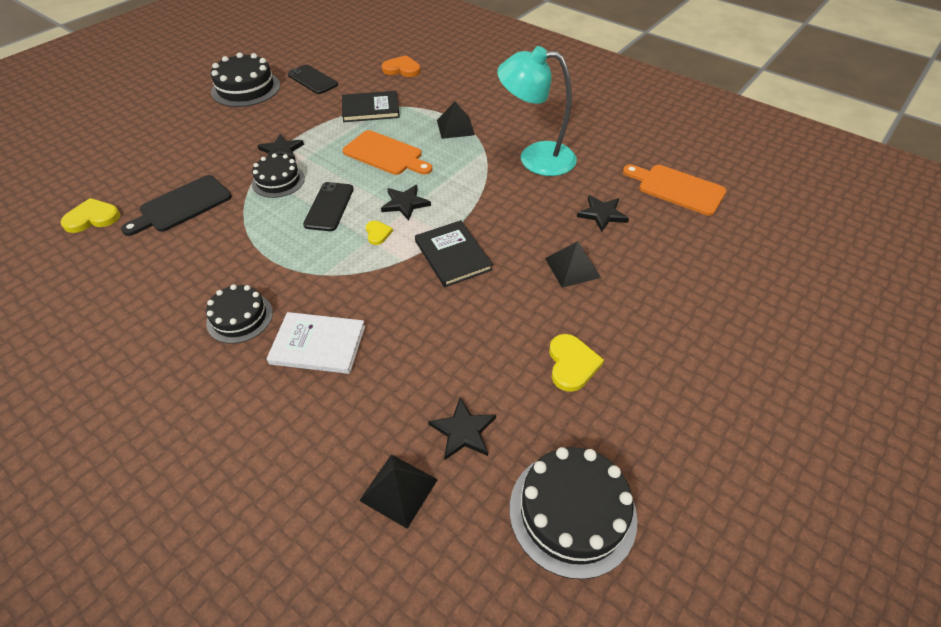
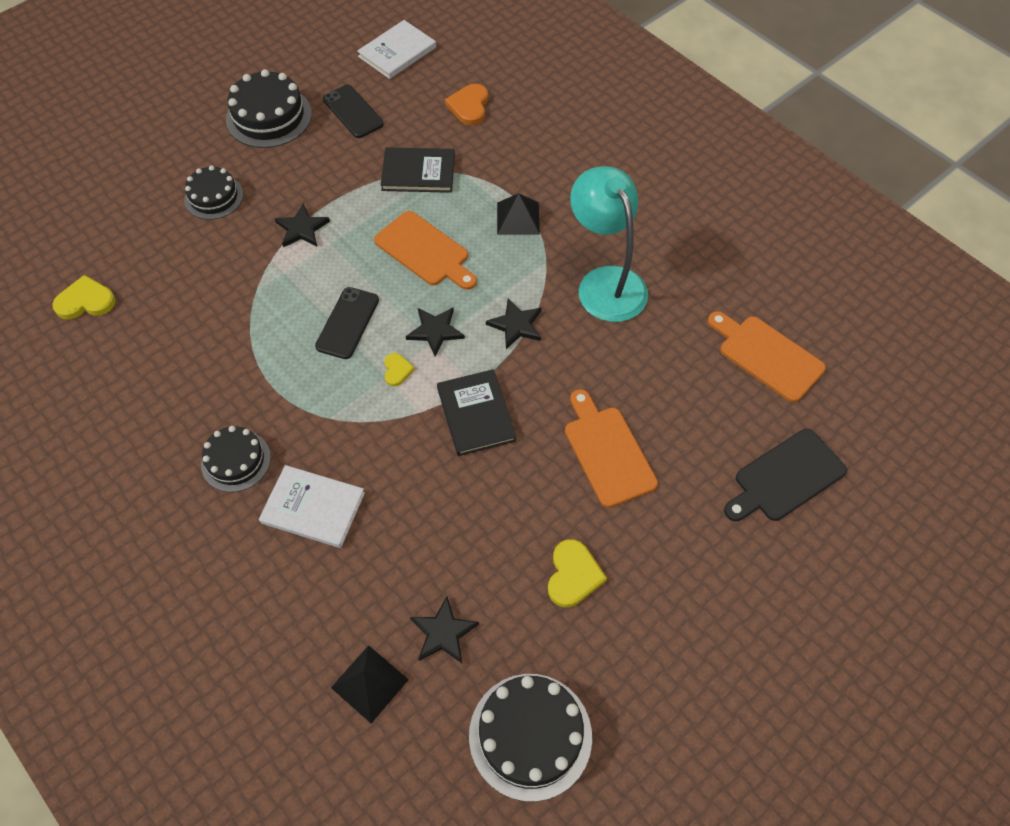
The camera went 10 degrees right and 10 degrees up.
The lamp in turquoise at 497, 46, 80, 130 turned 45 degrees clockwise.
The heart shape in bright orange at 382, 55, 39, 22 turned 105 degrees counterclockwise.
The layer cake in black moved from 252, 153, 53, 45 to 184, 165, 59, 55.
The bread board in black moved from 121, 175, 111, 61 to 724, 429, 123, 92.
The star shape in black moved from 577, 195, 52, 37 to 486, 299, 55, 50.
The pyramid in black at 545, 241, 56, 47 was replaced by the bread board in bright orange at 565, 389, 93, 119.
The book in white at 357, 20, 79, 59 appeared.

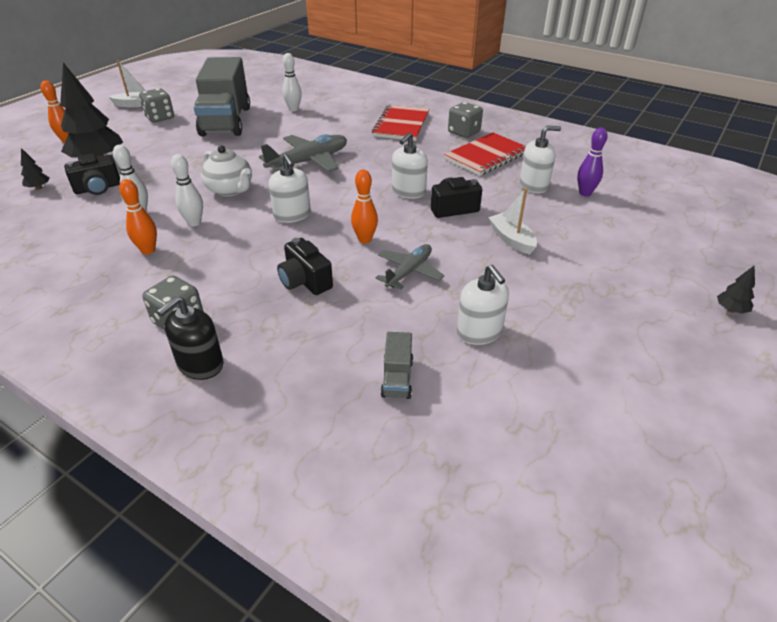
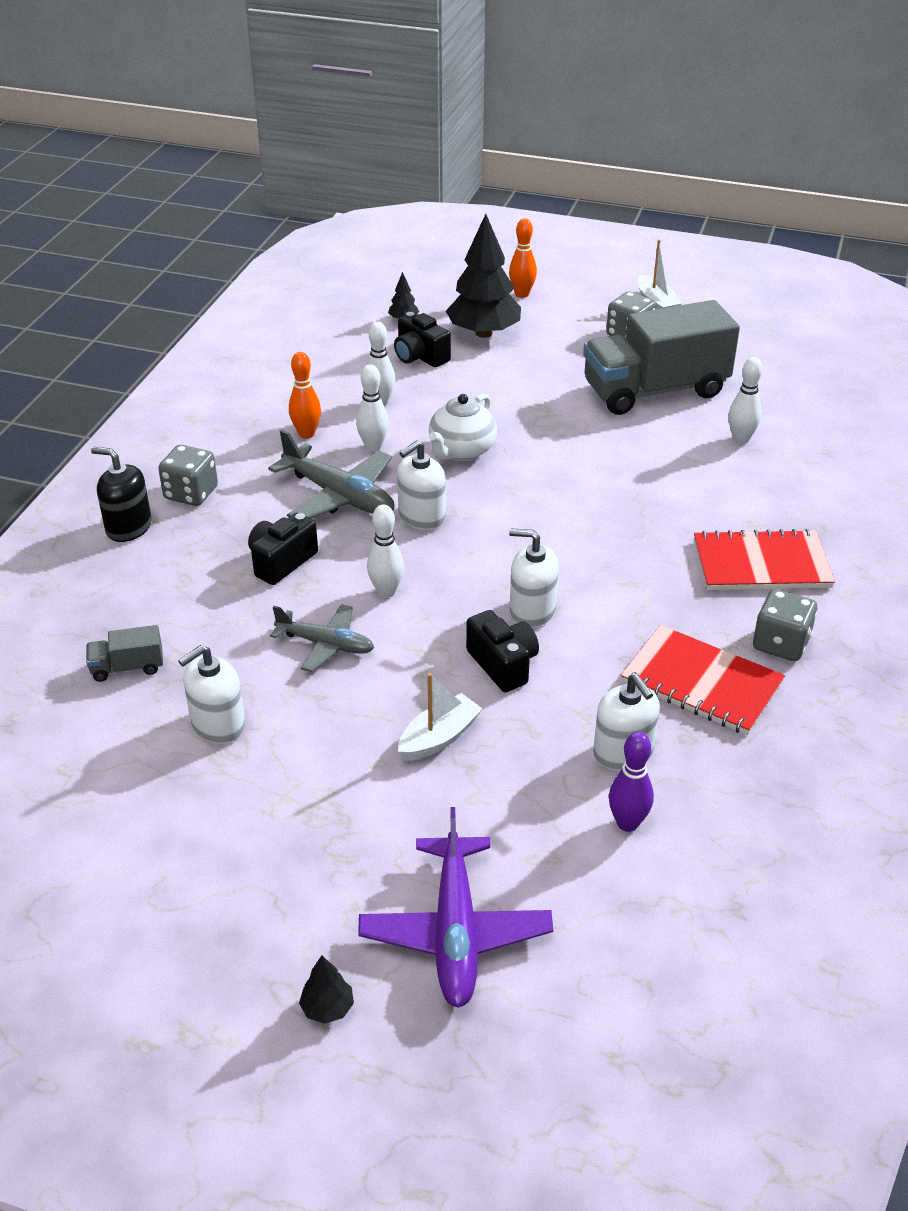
The camera went 75 degrees right and 0 degrees up.
The aeroplane in grey moved from 259, 134, 88, 38 to 268, 430, 127, 89.
The skittle in bright orange at 351, 170, 27, 74 became the skittle in white at 367, 504, 37, 94.
The aeroplane in purple at 358, 807, 195, 201 appeared.

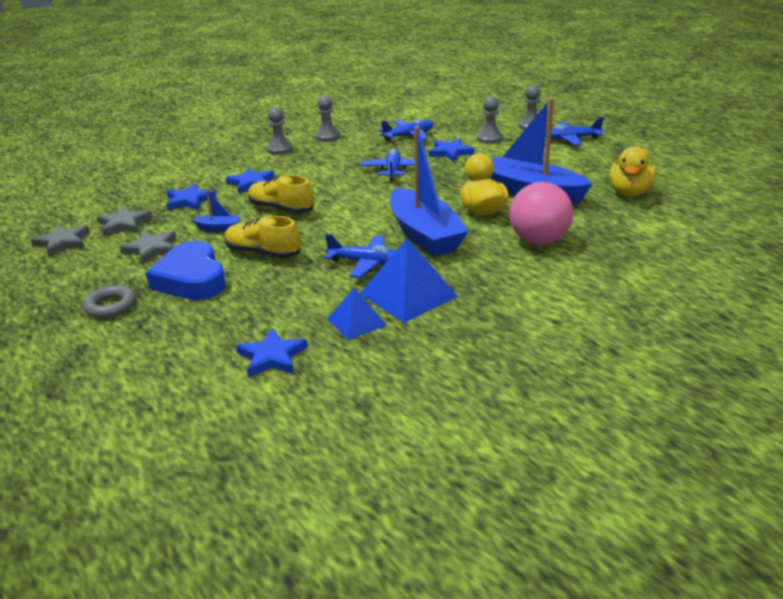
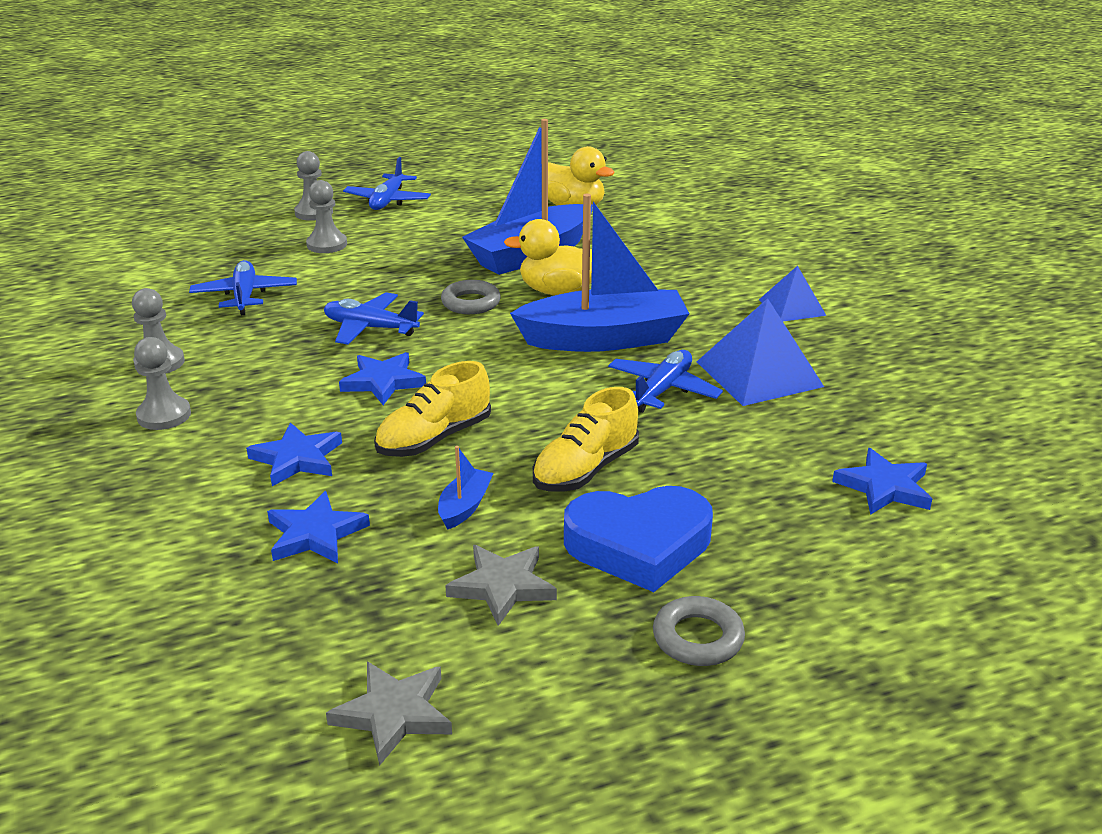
The camera went 75 degrees left and 0 degrees up.
The star shape in cobalt moved from 429, 138, 46, 24 to 339, 352, 87, 53.
The sphere in pink at 510, 182, 63, 63 disappeared.
The star shape in grey at 97, 206, 55, 30 disappeared.
The pyramid in cobalt moved from 327, 288, 60, 52 to 759, 266, 68, 55.
The hoop in grey at 441, 280, 60, 34 appeared.

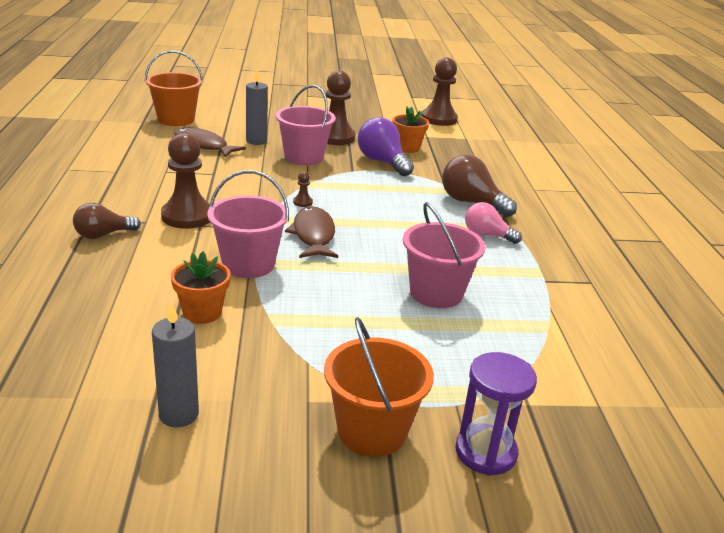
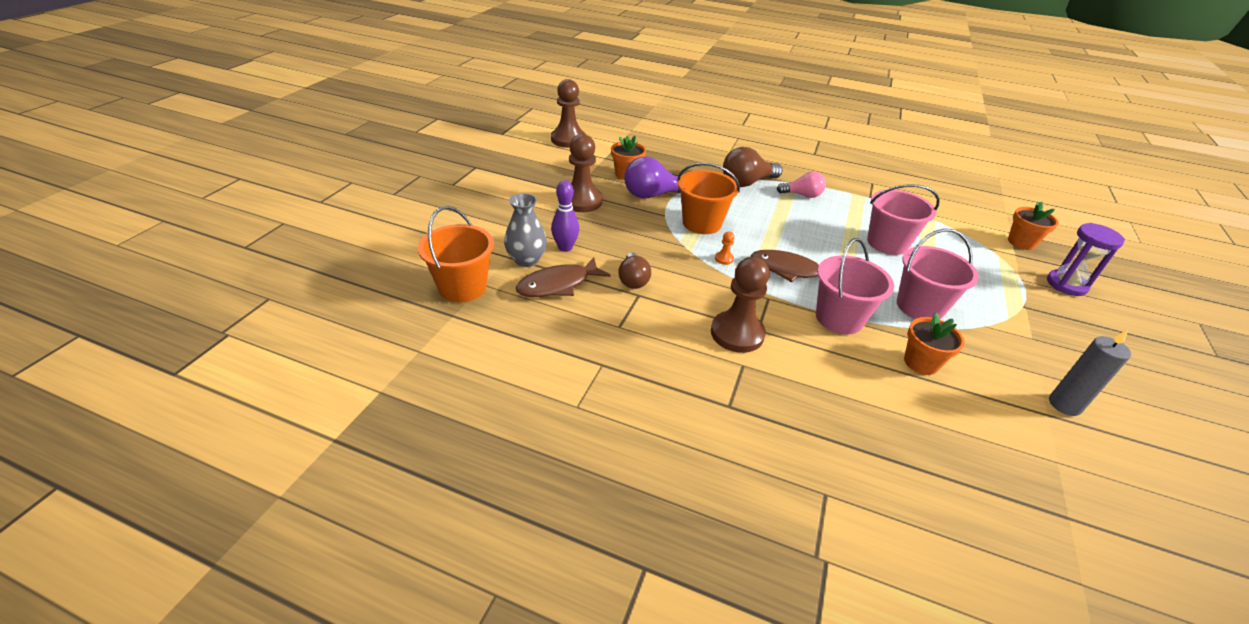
The camera went 65 degrees left and 10 degrees up.
The pillar candle in grey at 246, 71, 22, 74 was replaced by the skittle in purple at 551, 181, 28, 71.
The pail in pink moved from 276, 85, 60, 80 to 897, 228, 82, 91.
The chess pawn in russet at 293, 171, 20, 36 became the chess pawn in bright orange at 715, 232, 19, 33.
The bulb in pink at 465, 202, 57, 42 turned 135 degrees counterclockwise.
The bulb in russet moved from 73, 203, 68, 36 to 618, 253, 33, 36.
The pail in bright orange moved from 324, 317, 110, 140 to 677, 163, 63, 71.
The tall vase in grey at 504, 193, 43, 74 appeared.
The potted plant in bright orange at 1008, 202, 51, 48 appeared.

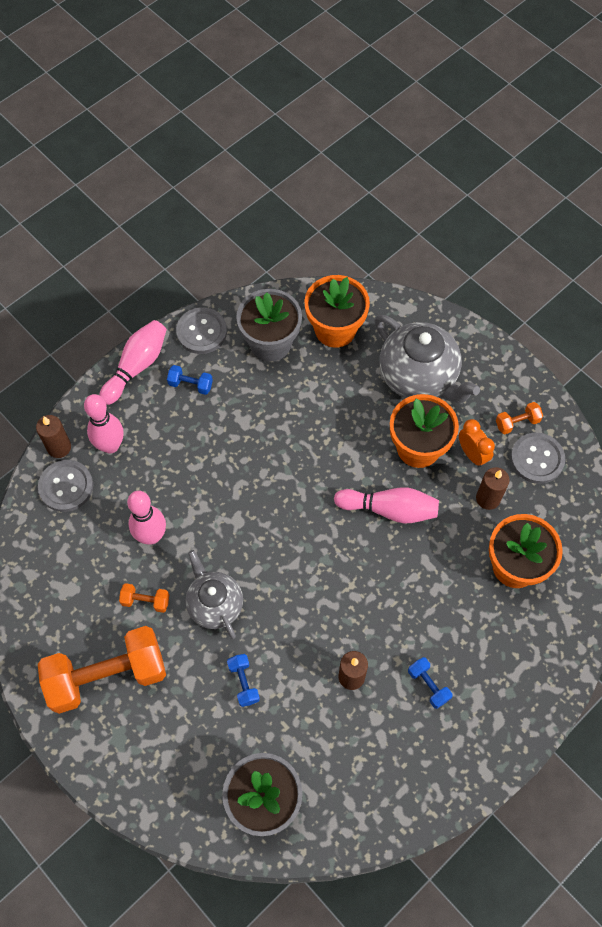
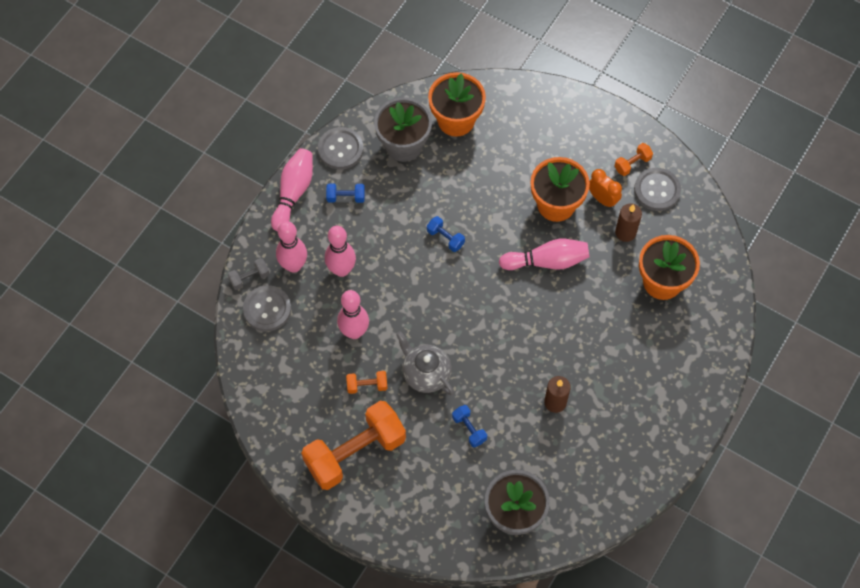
The camera went 15 degrees left and 0 degrees up.
The tea pot in grey at 374, 315, 106, 88 disappeared.
The pillar candle in russet at 36, 415, 35, 43 was replaced by the dumbbell in grey at 228, 258, 42, 32.
The dumbbell in cobalt moved from 408, 657, 44, 52 to 427, 216, 38, 36.
The skittle in pink at 325, 226, 31, 51 appeared.

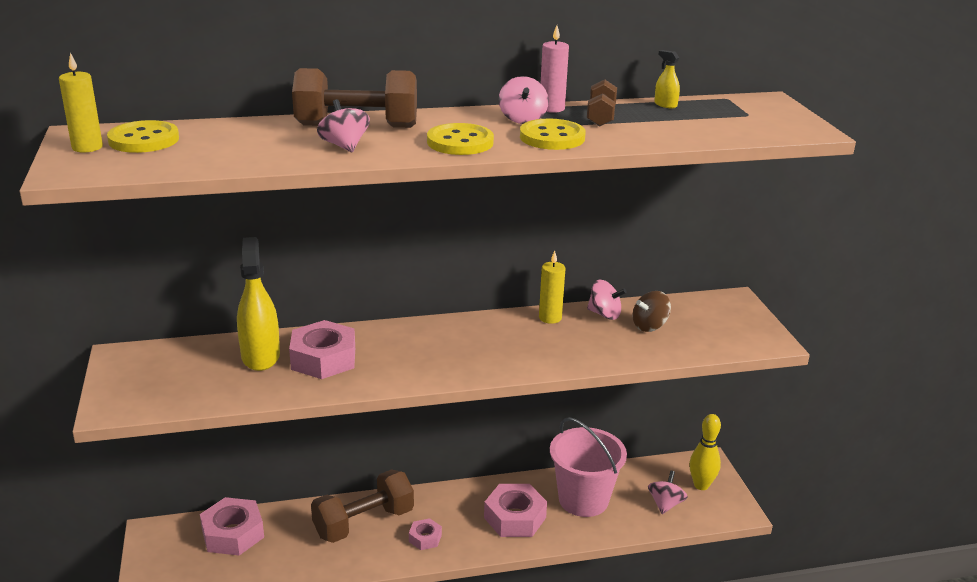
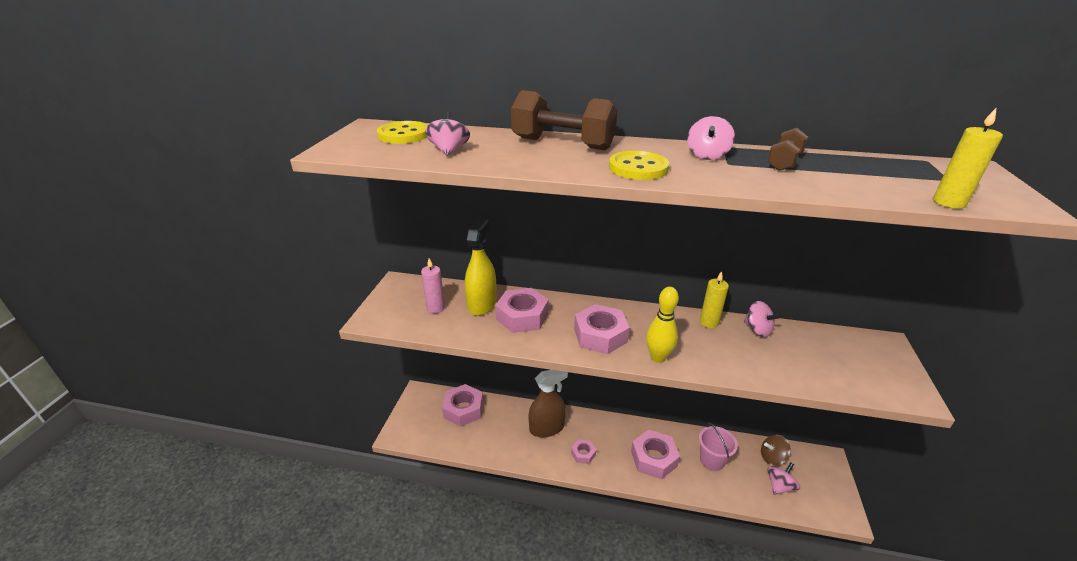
The camera went 25 degrees right and 5 degrees up.
The pillar candle in pink moved from 541, 25, 28, 88 to 421, 258, 24, 55.
The spray bottle in yellow at 654, 50, 26, 58 disappeared.
The pillar candle in yellow moved from 59, 53, 44, 100 to 933, 108, 70, 101.
The whirligig in pink moved from 317, 99, 53, 53 to 425, 112, 45, 44.
The sewing button in yellow at 520, 119, 66, 31 disappeared.
The whirligig in russet moved from 633, 291, 38, 41 to 761, 435, 30, 31.
The skittle in yellow moved from 690, 414, 31, 76 to 646, 287, 33, 76.
The pail in pink at 550, 417, 77, 100 changed to 0.62 times the size.
The dumbbell in russet at 311, 469, 103, 74 was replaced by the spray bottle in russet at 528, 370, 40, 68.
The hex nut in pink at 574, 304, 56, 50 appeared.

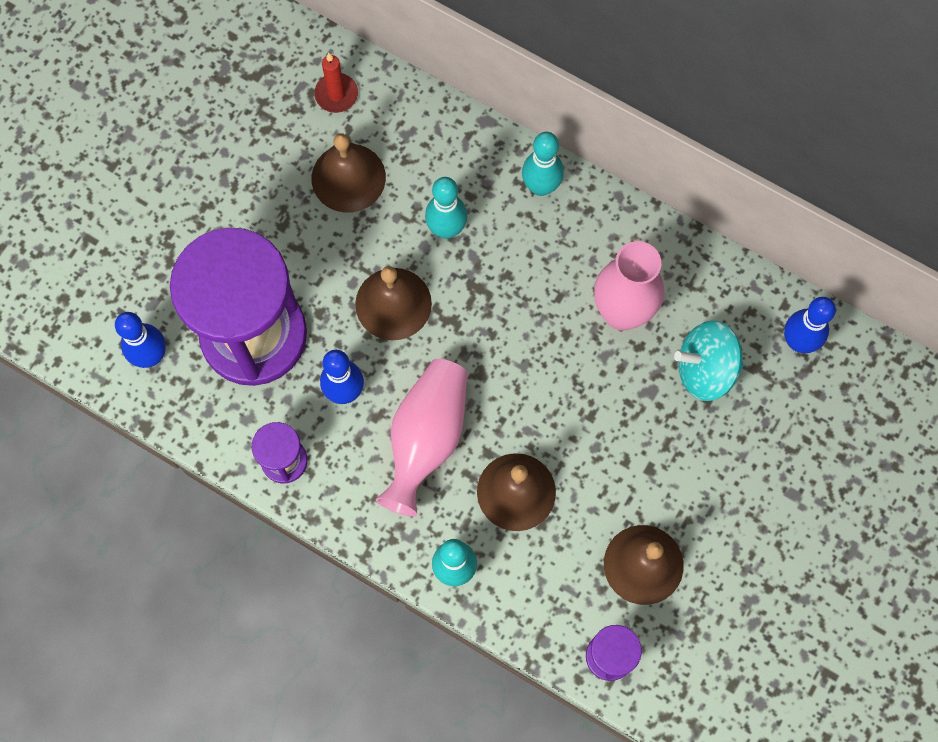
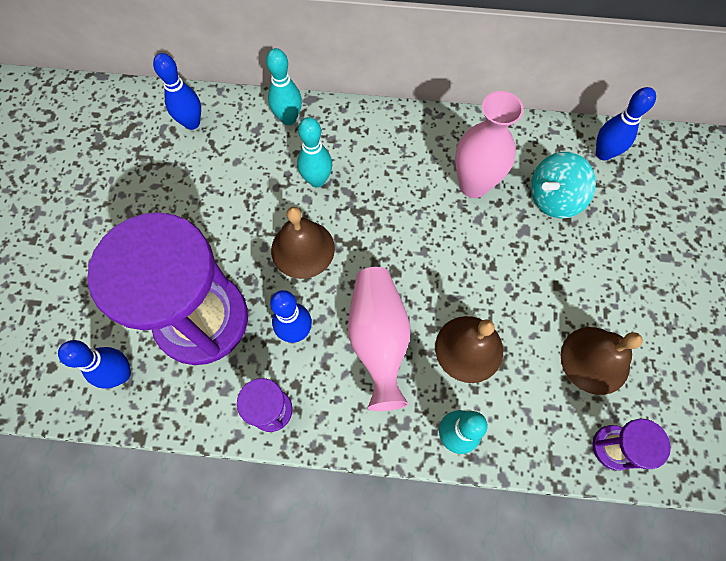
The camera went 25 degrees left and 5 degrees down.
The pillar candle in crimson at 314, 53, 44, 60 was replaced by the skittle in cobalt at 153, 53, 48, 77.
The skittle in turquoise moved from 522, 132, 42, 64 to 266, 48, 36, 77.
The bell in russet at 312, 133, 74, 80 disappeared.

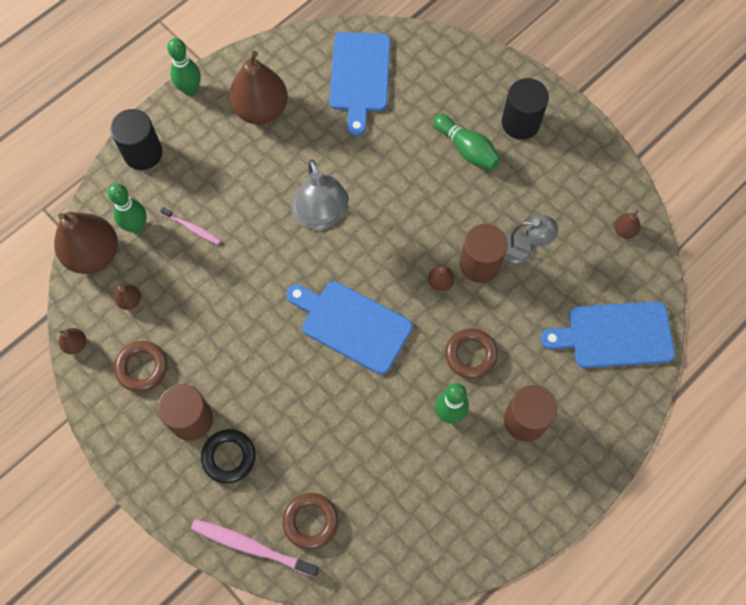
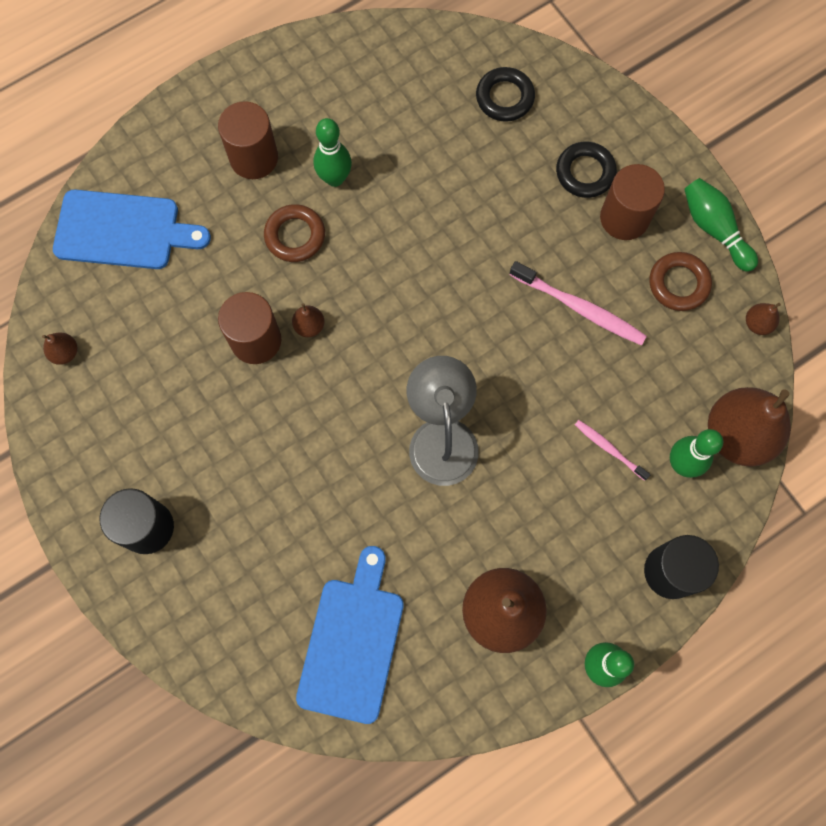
The camera went 170 degrees left and 5 degrees up.
The skittle in green moved from 433, 114, 68, 56 to 684, 178, 74, 94.
The lamp in grey at 504, 215, 54, 48 disappeared.
The bread board in cobalt at 287, 281, 125, 94 disappeared.
The pear in russet at 114, 283, 27, 27 disappeared.
The hoop in russet at 282, 493, 56, 57 became the hoop in black at 476, 67, 59, 55.
The dental brush in pink moved from 191, 519, 128, 58 to 510, 261, 137, 85.

